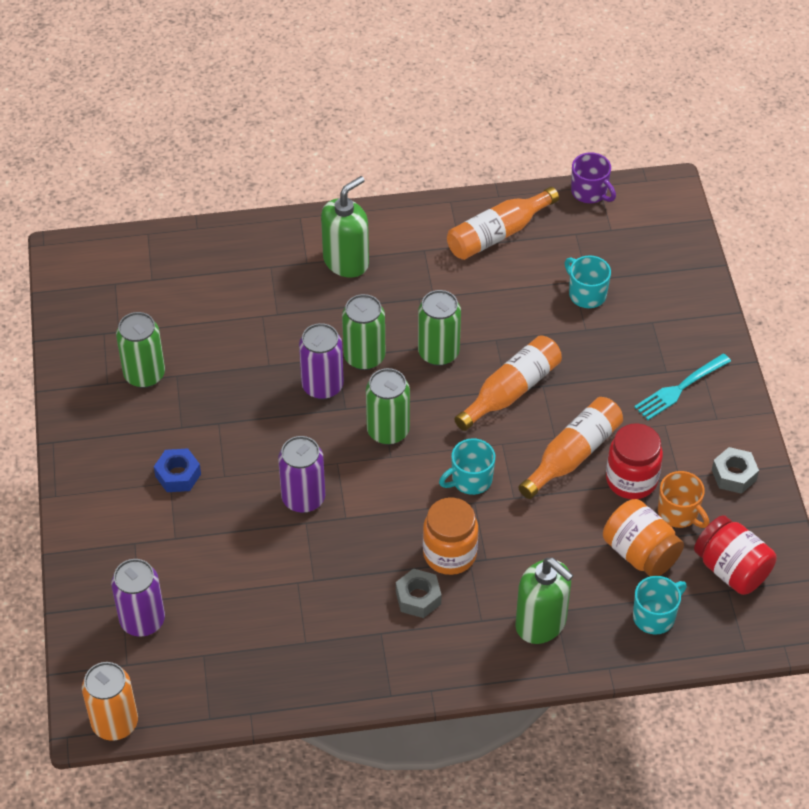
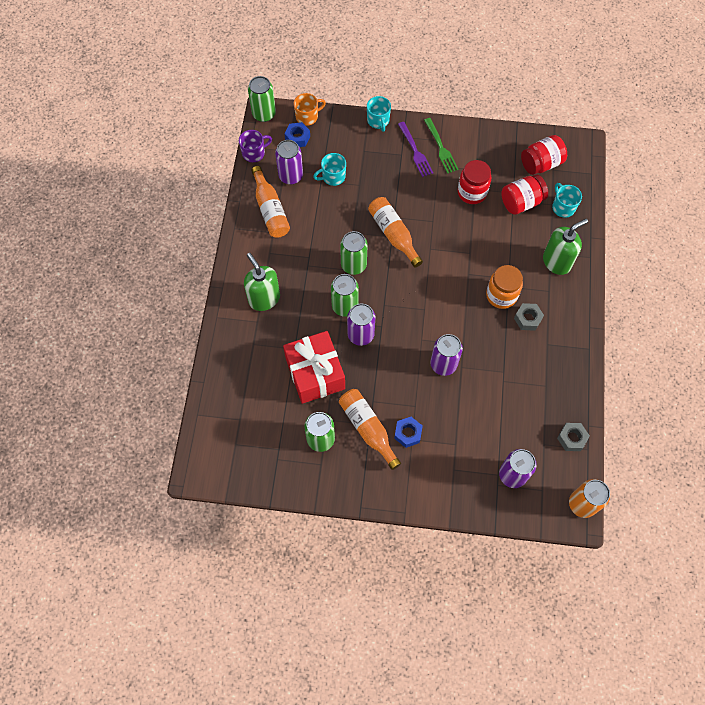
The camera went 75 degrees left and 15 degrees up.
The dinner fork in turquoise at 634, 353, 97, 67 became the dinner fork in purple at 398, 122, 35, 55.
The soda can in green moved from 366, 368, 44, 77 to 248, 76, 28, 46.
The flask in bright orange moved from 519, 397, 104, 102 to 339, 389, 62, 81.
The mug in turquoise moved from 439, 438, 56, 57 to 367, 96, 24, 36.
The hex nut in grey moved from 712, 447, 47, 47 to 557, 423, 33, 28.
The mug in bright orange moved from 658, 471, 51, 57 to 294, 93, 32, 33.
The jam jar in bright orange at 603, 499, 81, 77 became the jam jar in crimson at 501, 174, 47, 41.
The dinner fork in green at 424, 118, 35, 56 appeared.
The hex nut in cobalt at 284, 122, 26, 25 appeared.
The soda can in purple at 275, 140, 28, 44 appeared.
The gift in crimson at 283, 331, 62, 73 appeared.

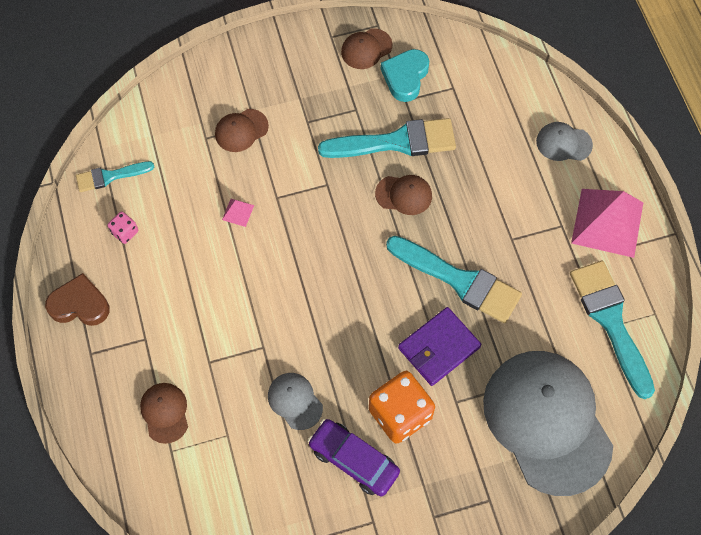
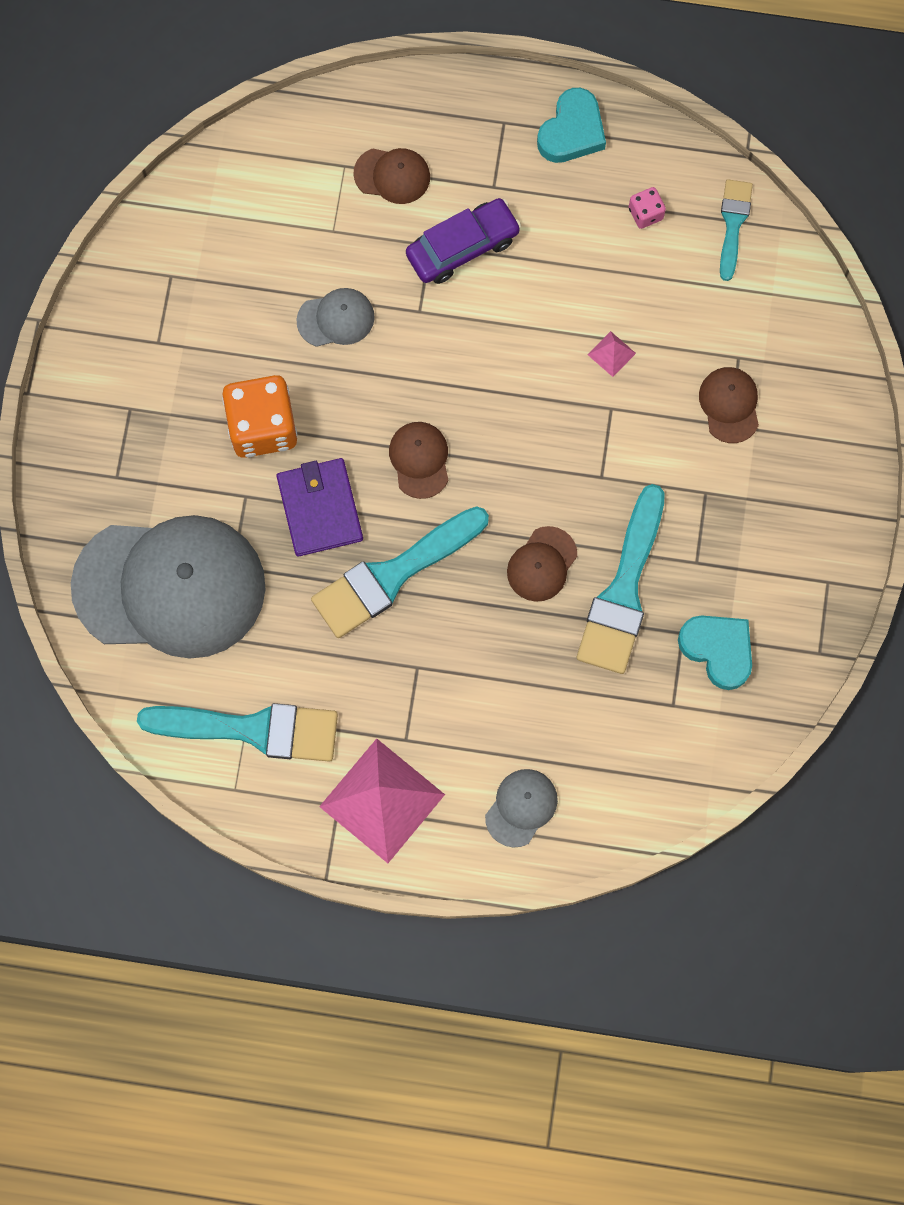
The camera went 115 degrees right and 10 degrees up.
The cap in russet moved from 341, 28, 52, 41 to 389, 422, 59, 77.
The heart shape in russet at 45, 273, 64, 53 became the heart shape in turquoise at 537, 88, 69, 75.
The car in purple moved from 308, 419, 92, 77 to 406, 198, 115, 86.

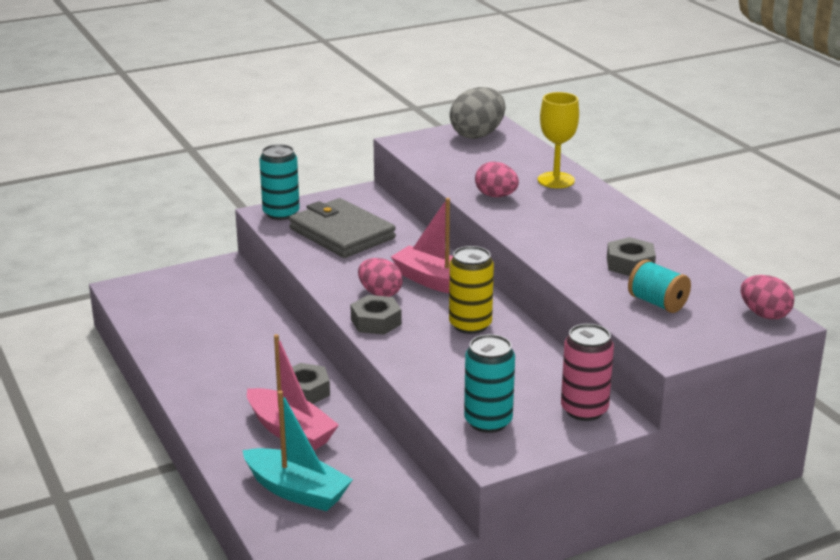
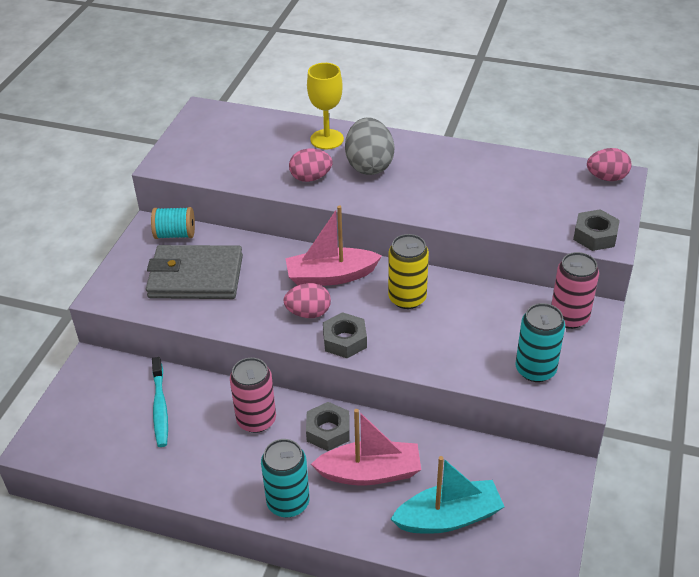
The camera went 45 degrees left and 15 degrees up.
The egg shape in grey moved from 450, 87, 55, 52 to 345, 118, 49, 57.
The soda can in turquoise moved from 259, 144, 41, 76 to 261, 439, 49, 78.
The hex nut in grey moved from 607, 237, 49, 39 to 573, 209, 47, 42.
The bobbin in turquoise moved from 628, 260, 63, 53 to 151, 207, 44, 32.
The dental brush in turquoise at 152, 357, 16, 90 appeared.
The soda can in pink at 230, 358, 46, 75 appeared.

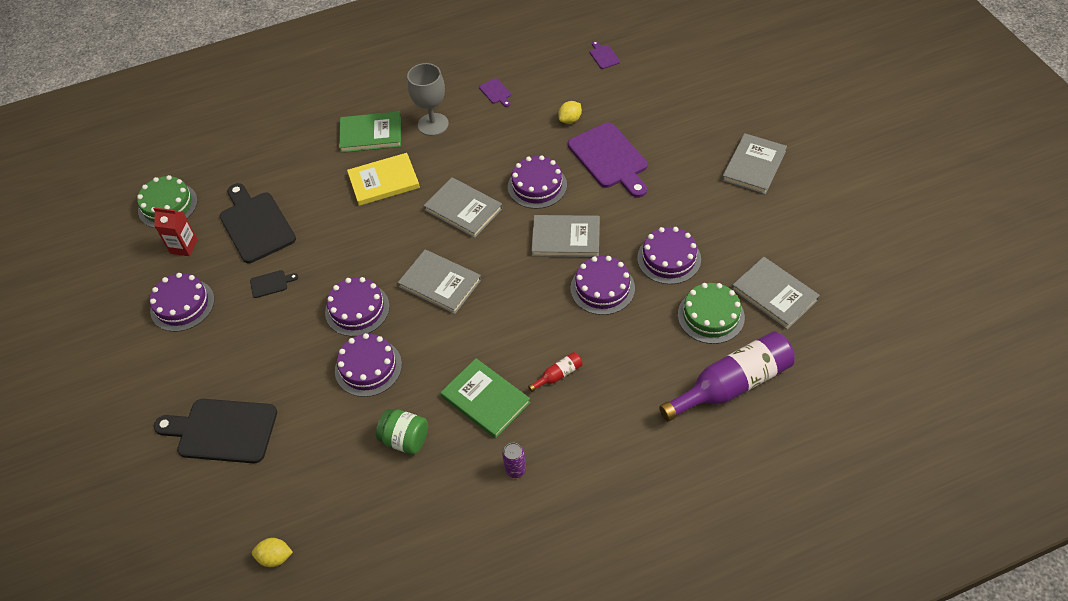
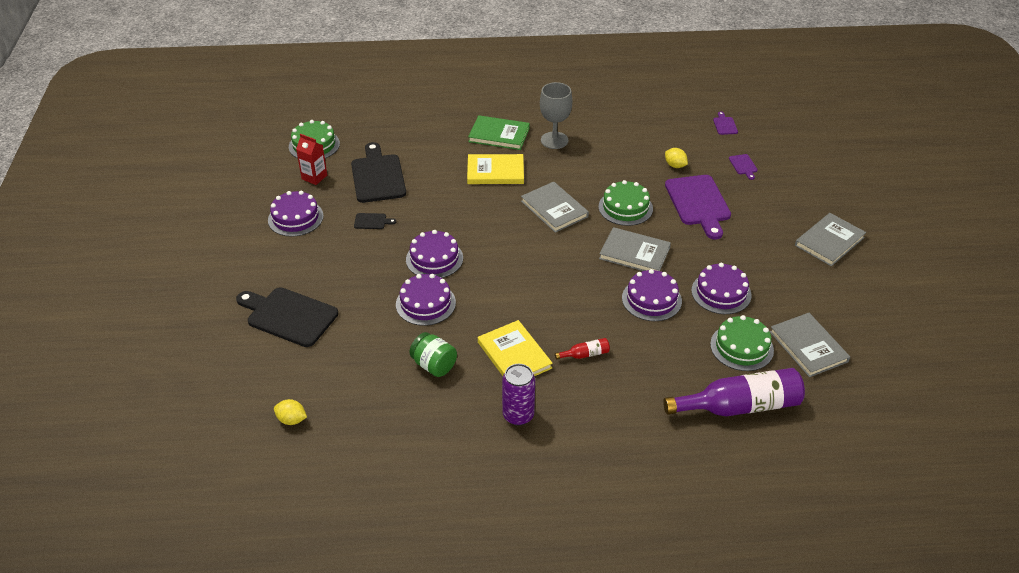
The camera went 15 degrees right and 10 degrees down.
The bread board in purple moved from 479, 78, 32, 29 to 729, 154, 29, 26.
The toy lemon in yellow at 558, 101, 24, 23 turned 75 degrees clockwise.
The layer cake in purple at 508, 155, 59, 54 became the layer cake in green at 599, 180, 54, 46.
The book in grey at 398, 250, 83, 64 disappeared.
The book in green at 440, 358, 91, 81 became the book in yellow at 478, 320, 75, 56.
The soda can in purple at 502, 443, 24, 35 changed to 1.64 times the size.

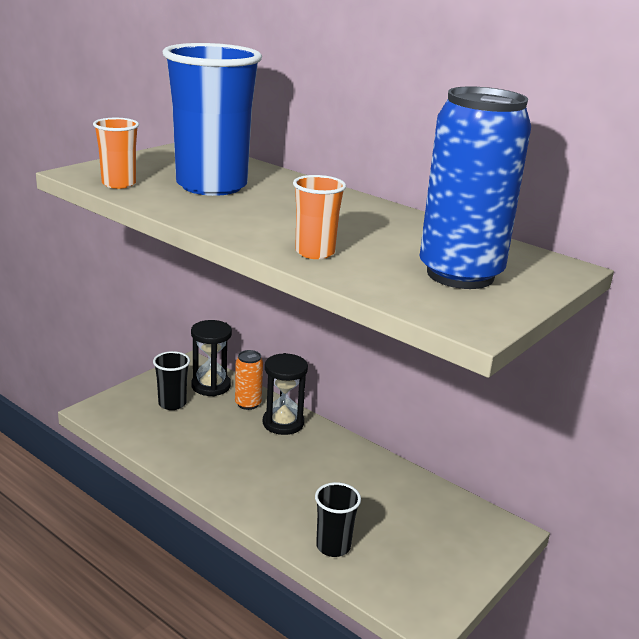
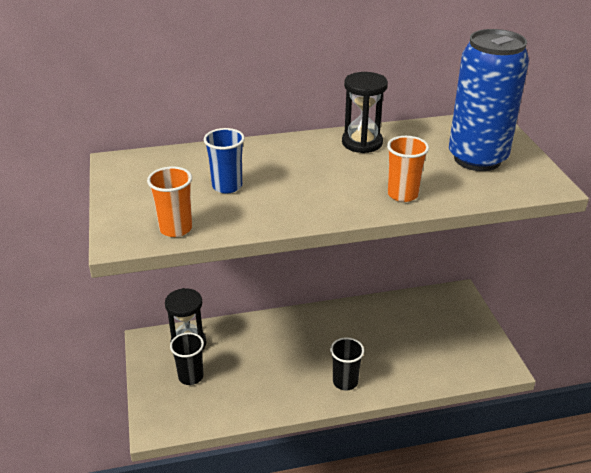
The camera went 50 degrees left and 10 degrees up.
The beaker in cobalt at 163, 43, 99, 153 changed to 0.47 times the size.
The soda can in bright orange at 235, 350, 28, 60 disappeared.
The sand timer in black moved from 263, 353, 45, 82 to 342, 72, 46, 81.
The beaker in black moved from 315, 482, 46, 75 to 330, 337, 35, 53.

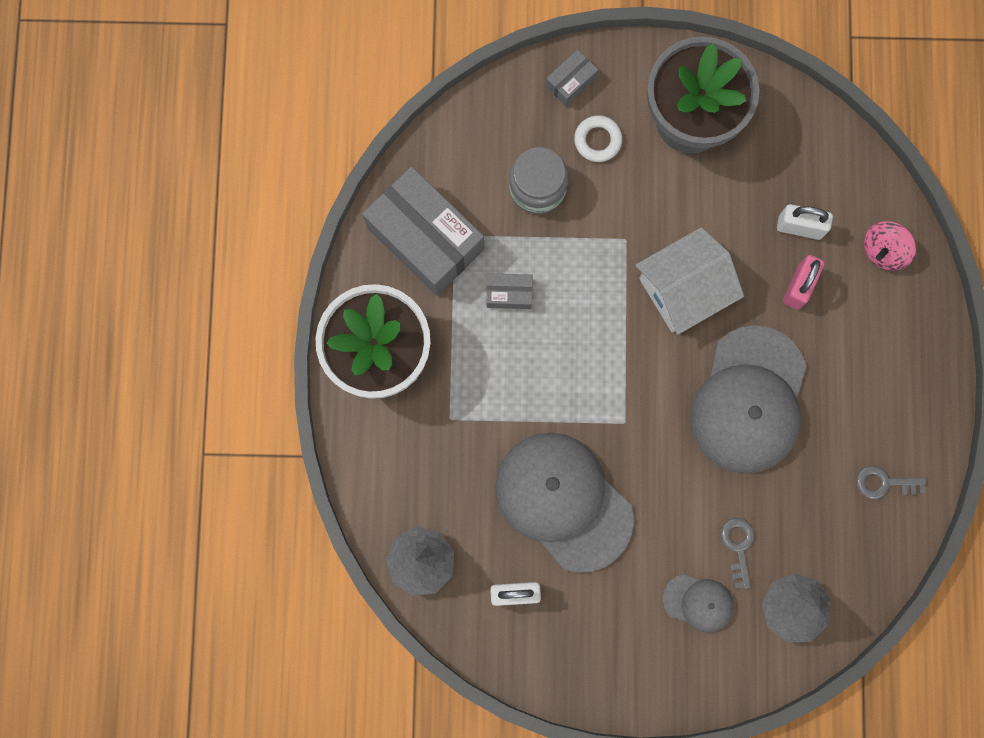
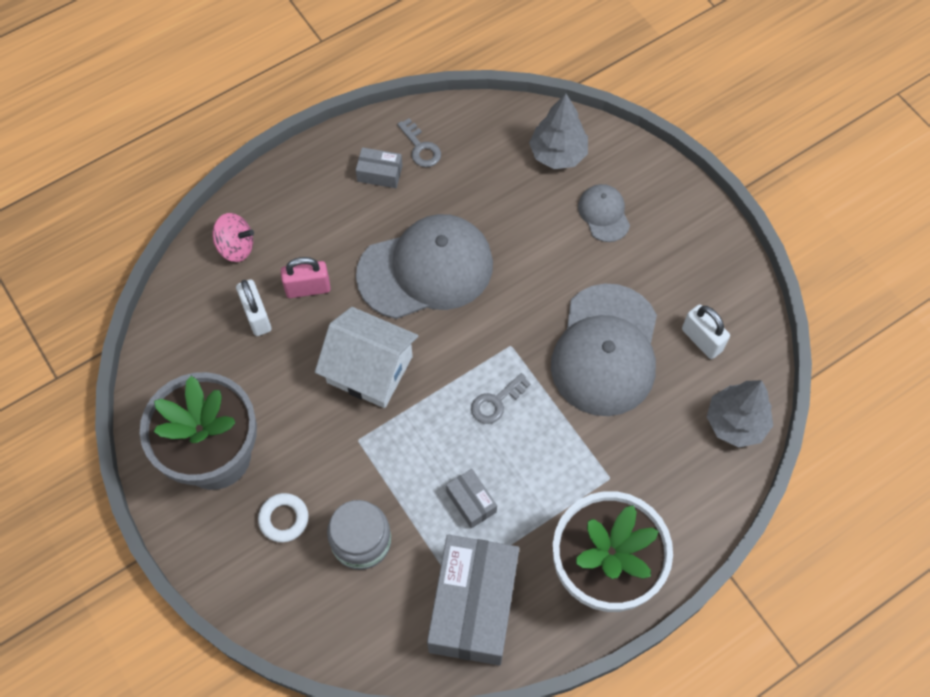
The camera went 125 degrees left and 15 degrees down.
The parcel in grey moved from 545, 49, 53, 57 to 356, 147, 46, 41.
The latchkey in grey moved from 720, 518, 34, 71 to 471, 373, 60, 51.

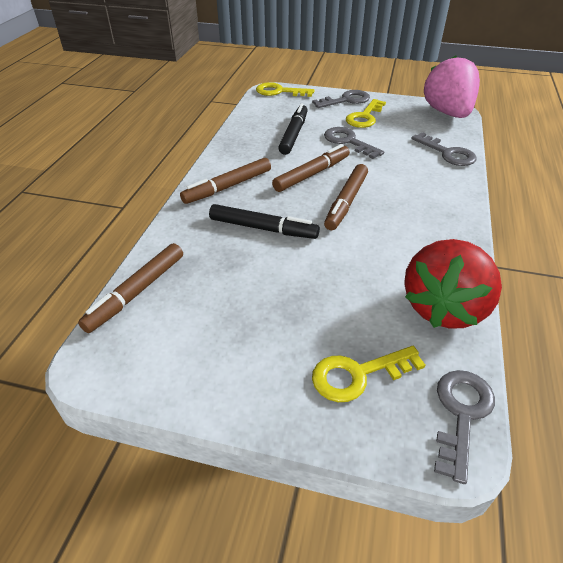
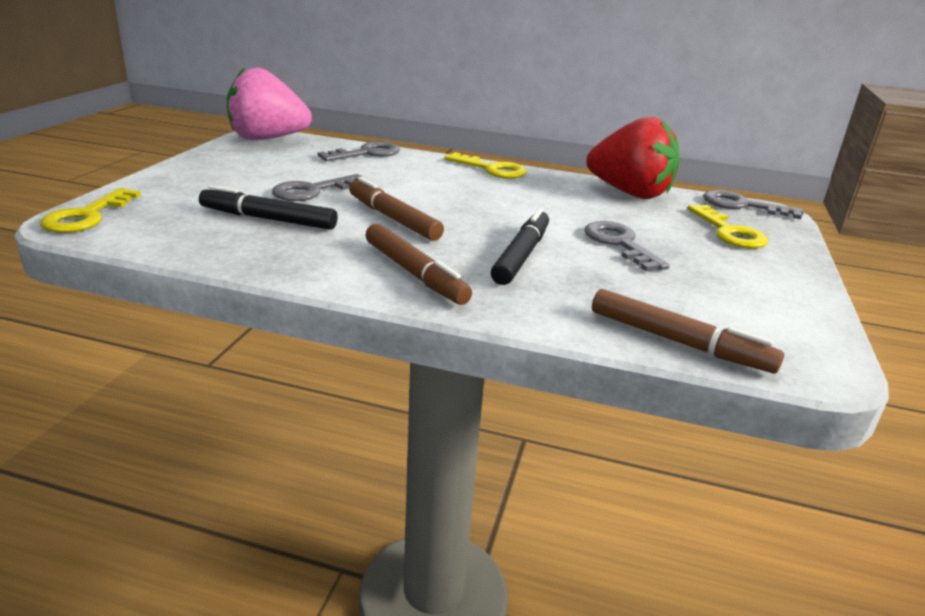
The camera went 90 degrees left and 15 degrees down.
The latchkey in grey moved from 312, 90, 58, 18 to 584, 221, 86, 50.
The latchkey in yellow moved from 346, 99, 40, 29 to 444, 152, 83, 27.
The felt pen in russet at 324, 164, 44, 66 disappeared.

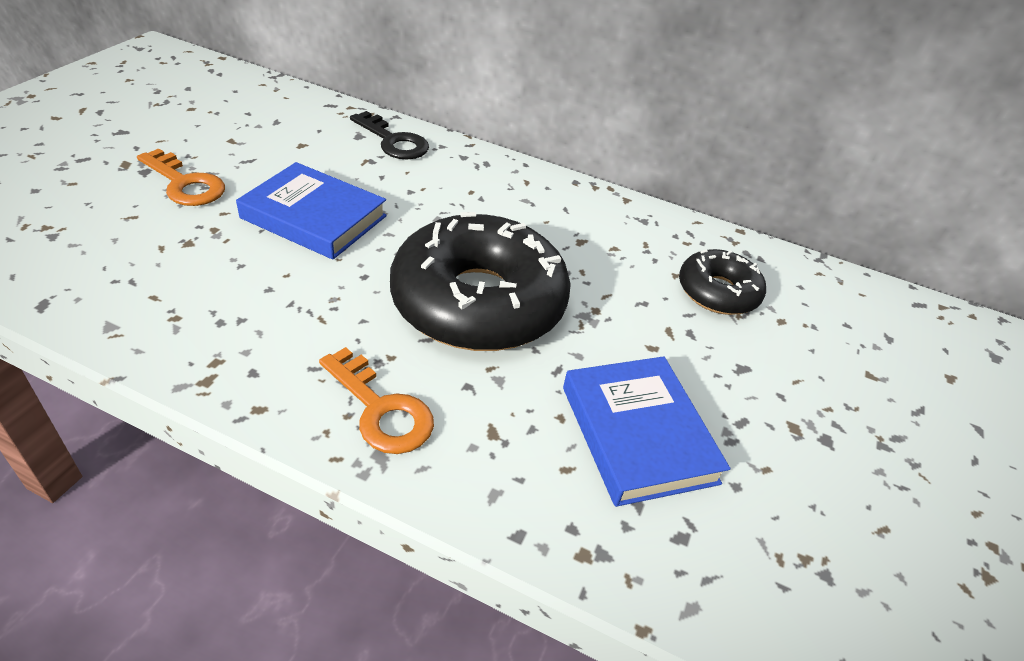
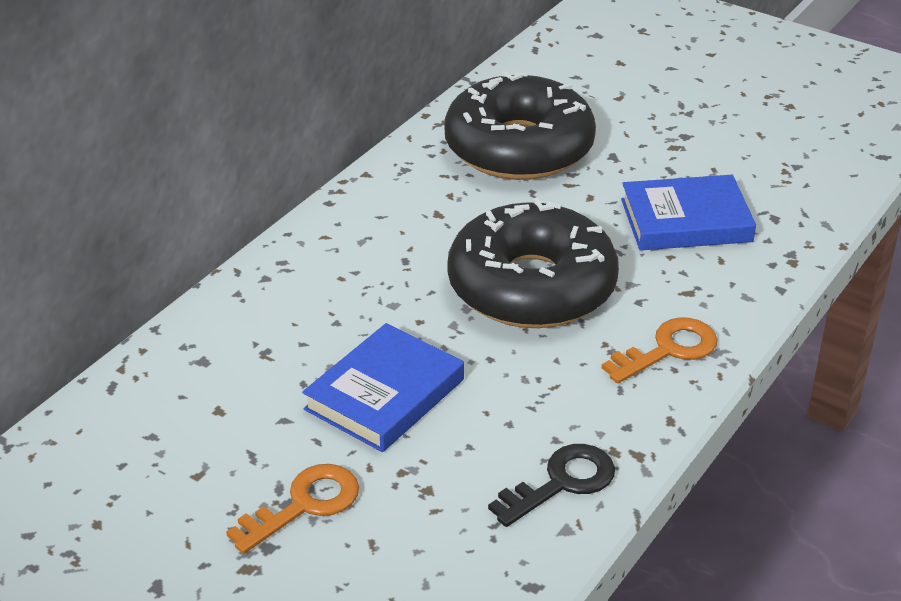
The camera went 75 degrees left and 5 degrees down.
The latchkey in black moved from 350, 111, 79, 49 to 488, 444, 127, 83.
The donut in black at 679, 249, 87, 66 changed to 1.92 times the size.

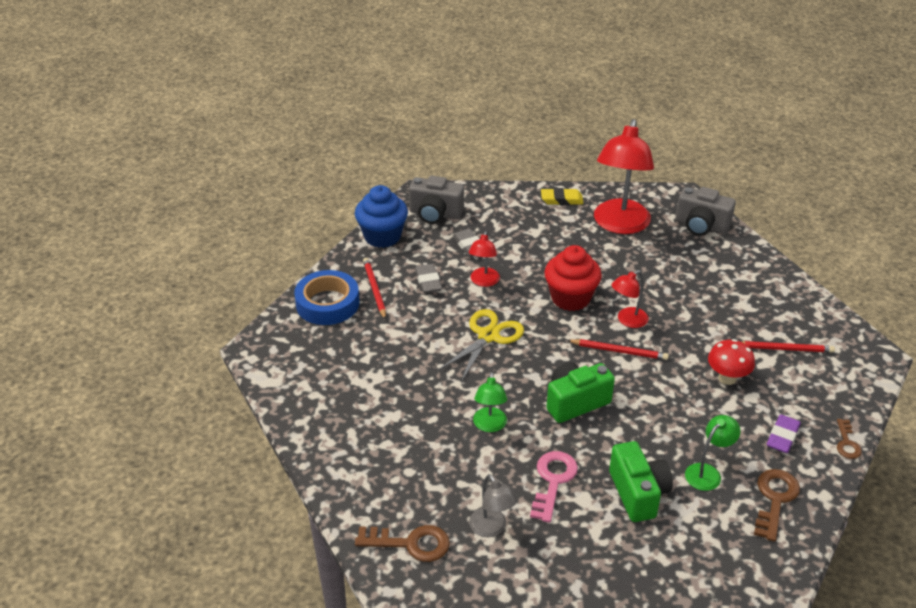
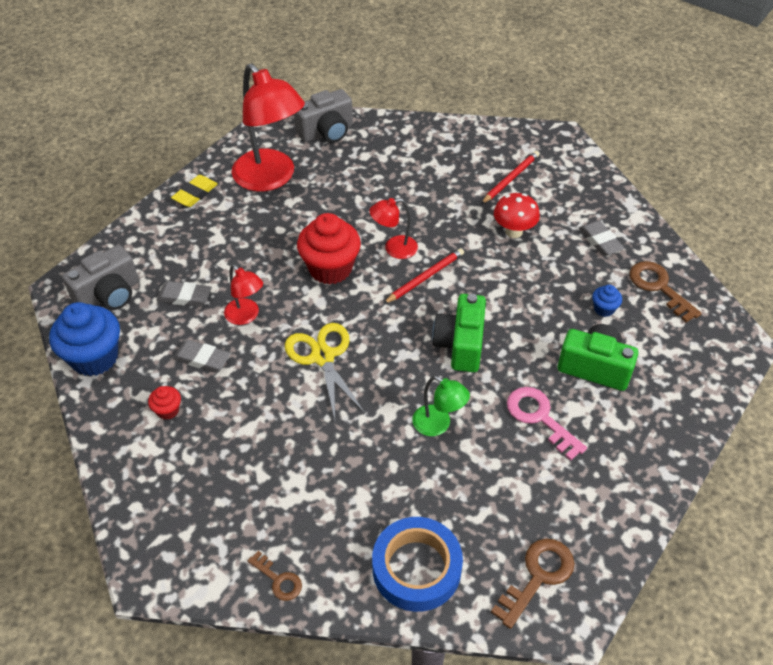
The camera went 55 degrees left and 10 degrees up.
The pencil in crimson at 363, 258, 23, 62 was replaced by the muffin in crimson at 148, 386, 33, 34.
The tape in cobalt moved from 294, 270, 65, 55 to 372, 517, 91, 95.
The lamp in crimson at 611, 270, 38, 58 turned 75 degrees clockwise.
The lamp in green at 685, 415, 56, 76 was replaced by the muffin in cobalt at 592, 285, 30, 32.
The eraser in purple at 767, 415, 34, 38 became the eraser in grey at 579, 220, 45, 36.
The latchkey in russet moved from 837, 419, 25, 40 to 248, 551, 54, 50.
The lamp in grey at 469, 474, 49, 63 disappeared.

